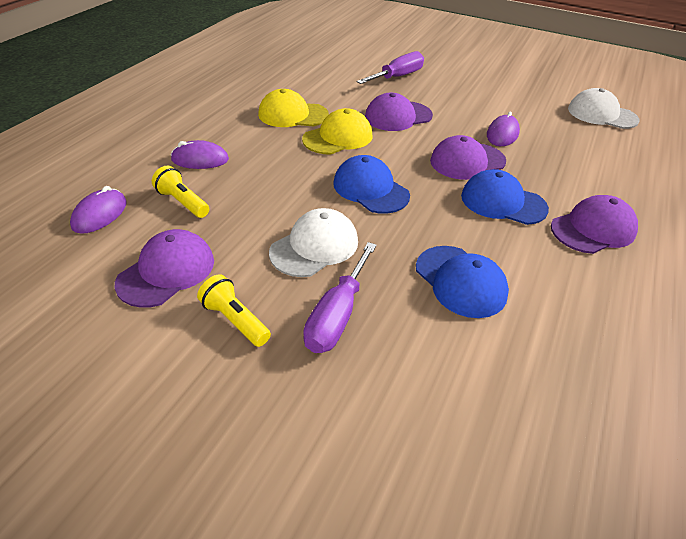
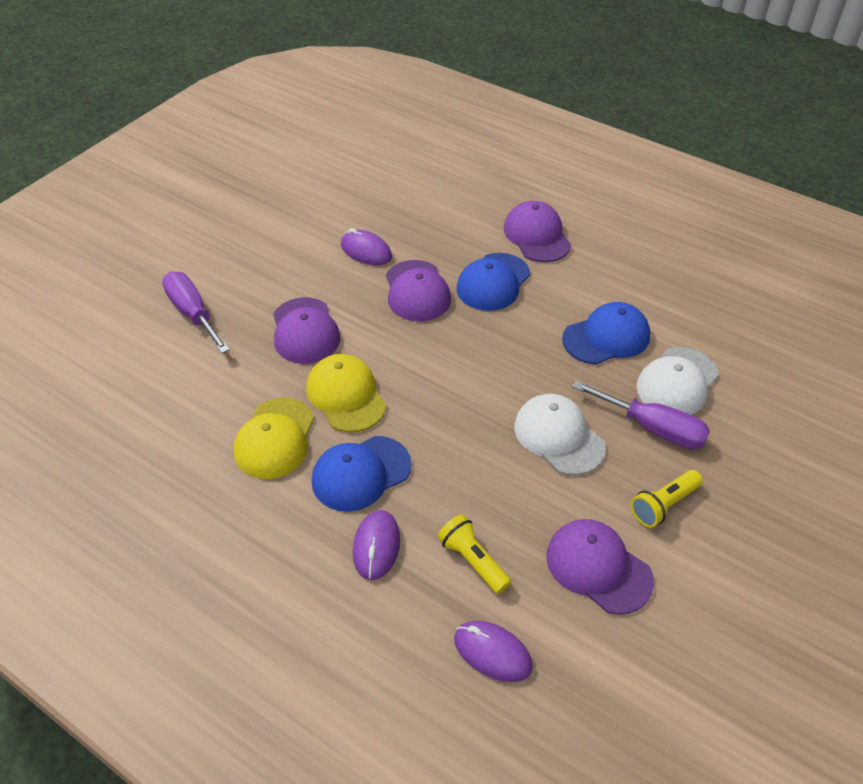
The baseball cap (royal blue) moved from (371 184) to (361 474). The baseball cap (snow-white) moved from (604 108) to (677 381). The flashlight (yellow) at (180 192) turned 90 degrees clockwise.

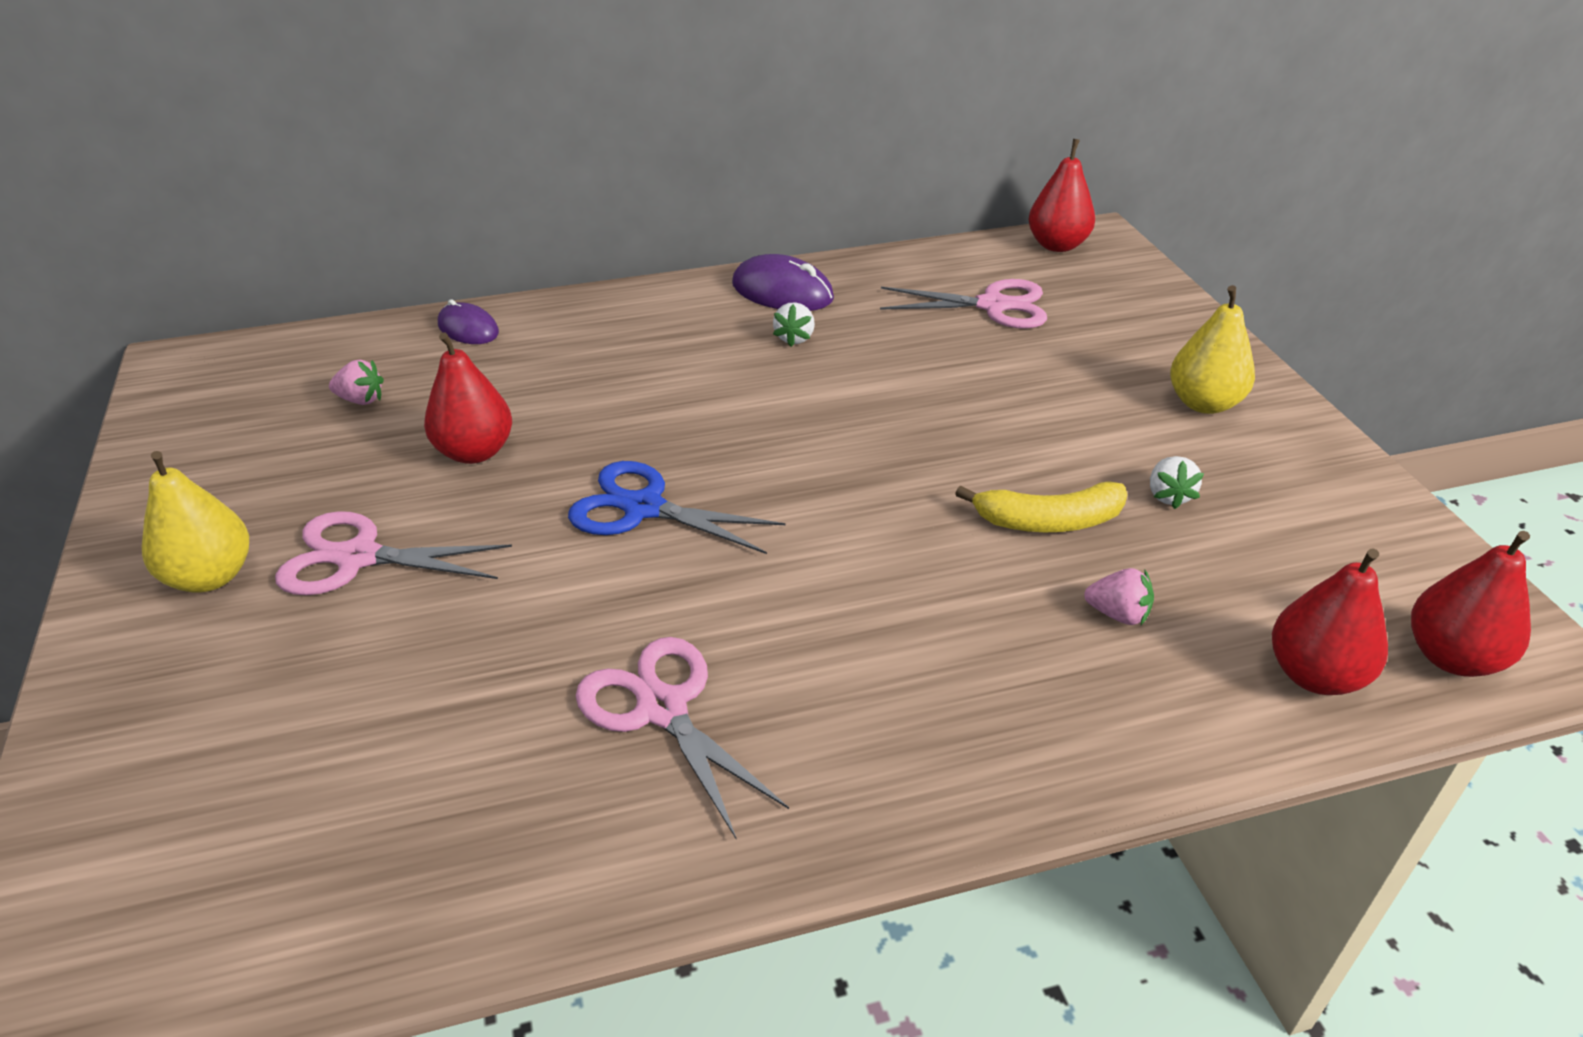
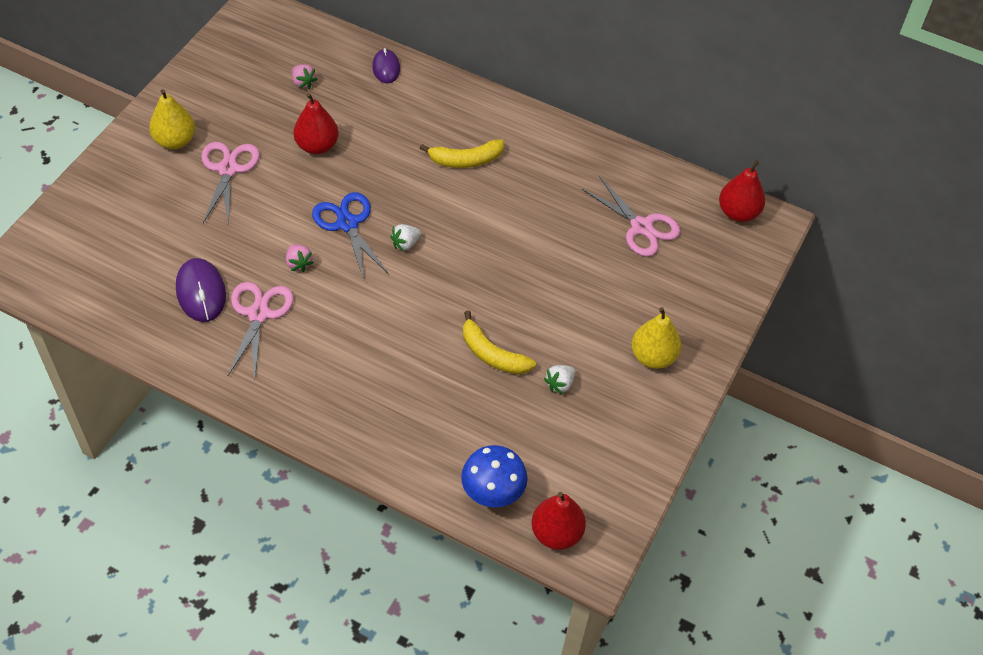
The toy banana (yellow) at (462 153) appeared. The computer mouse (purple) moved from (783 282) to (201 290). The toy strawberry (snow-white) moved from (794 324) to (405 238). The toy strawberry (rose-pink) moved from (1119 596) to (300 258). The pear (red) at (1330 621) was replaced by the mushroom (royal blue) at (494 476). The scissors (rose-pink) at (393 553) turned 45 degrees clockwise.

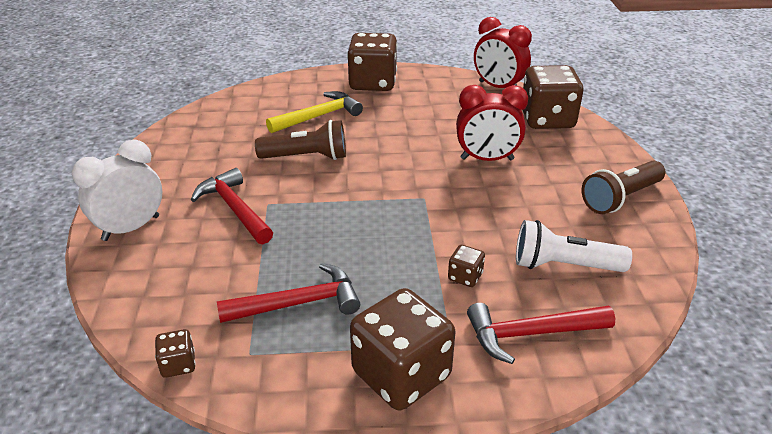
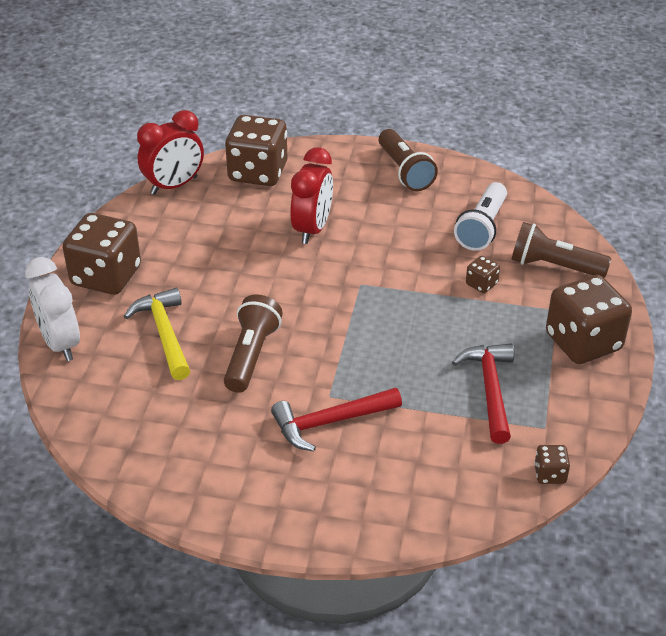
The alarm clock (snow-white) moved from (117 190) to (52 309). The hammer (red) at (541 333) was replaced by the flashlight (russet) at (561 250).

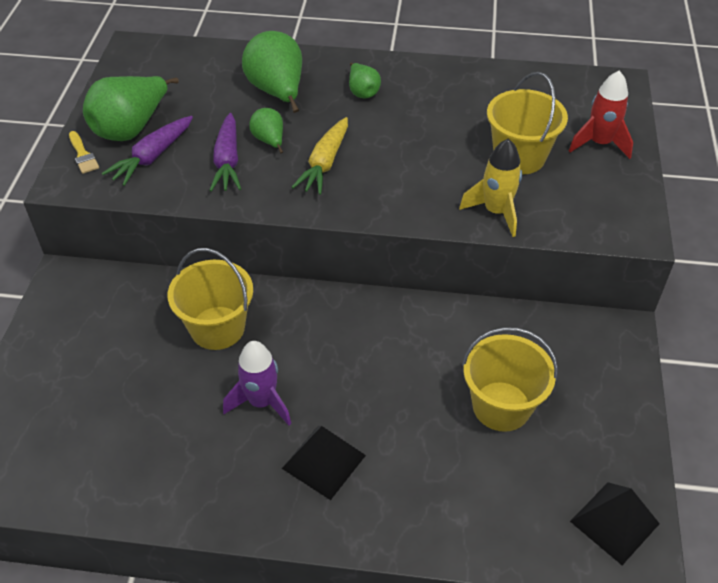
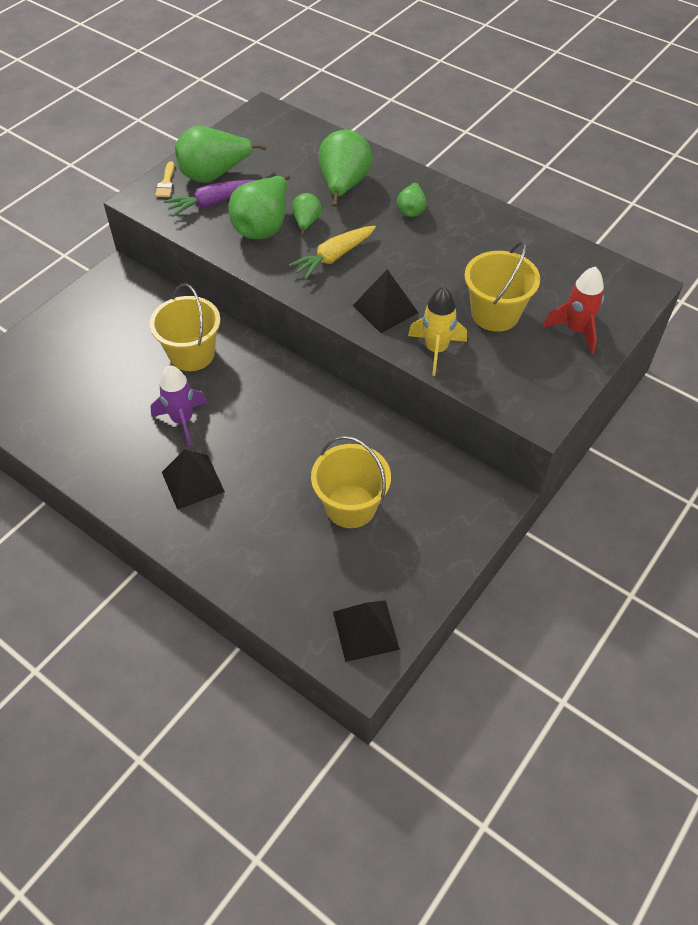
The pyramid shape (black) at (385 301) appeared. The root vegetable (purple) at (225 152) was replaced by the pear (emerald) at (259 207).

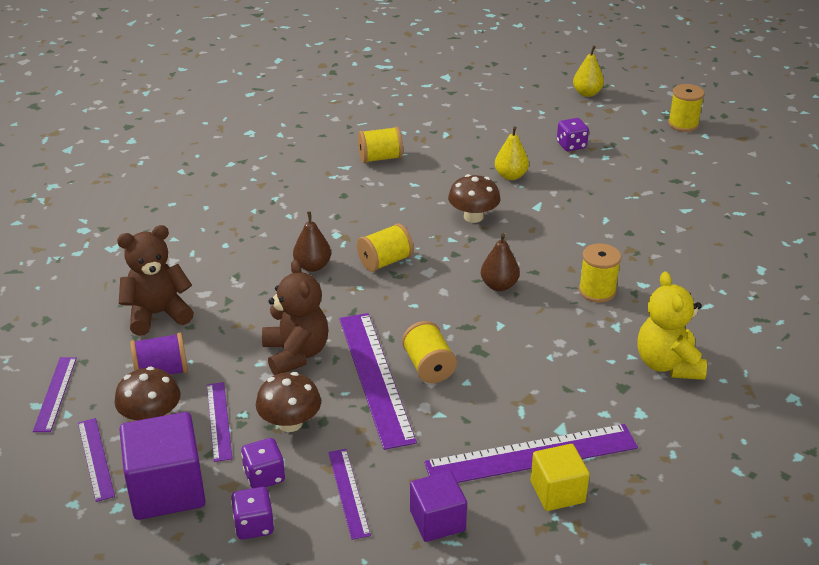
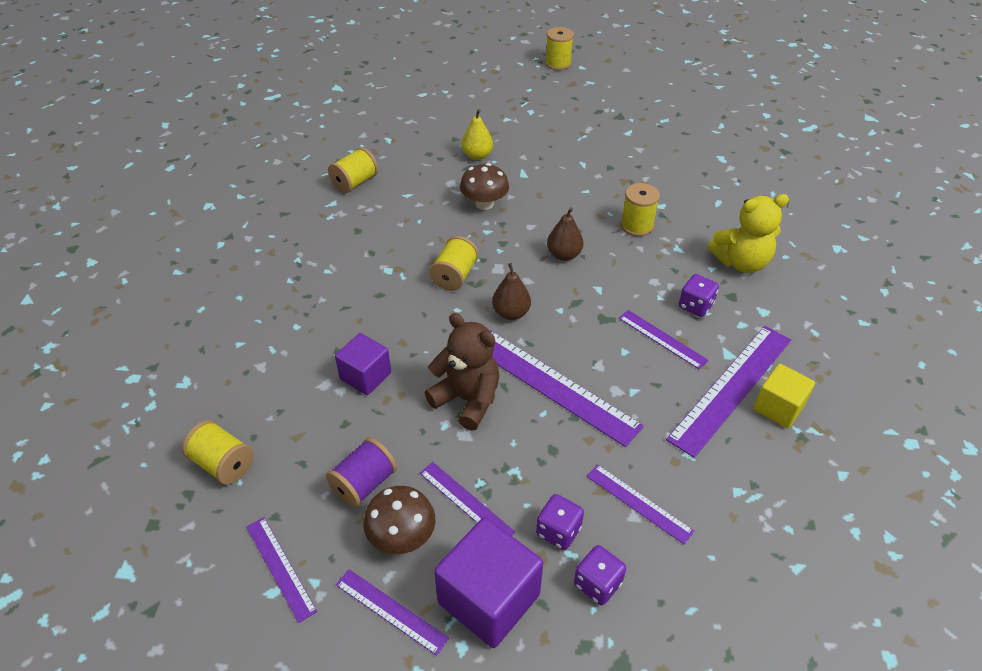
The stuffed bear (russet) at (155 280) disappeared. The mushroom (russet) at (288 402) disappeared. The pear (yellow) at (588 71) disappeared. The straightedge (purple) at (664 340) appeared. The pear (russet) moved from (312 242) to (511 291). The bobbin (yellow) moved from (429 352) to (217 452). The cube (purple) moved from (438 506) to (363 364). The game die (purple) moved from (573 134) to (699 295). The stuffed bear (yellow) at (672 325) turned 60 degrees counterclockwise.

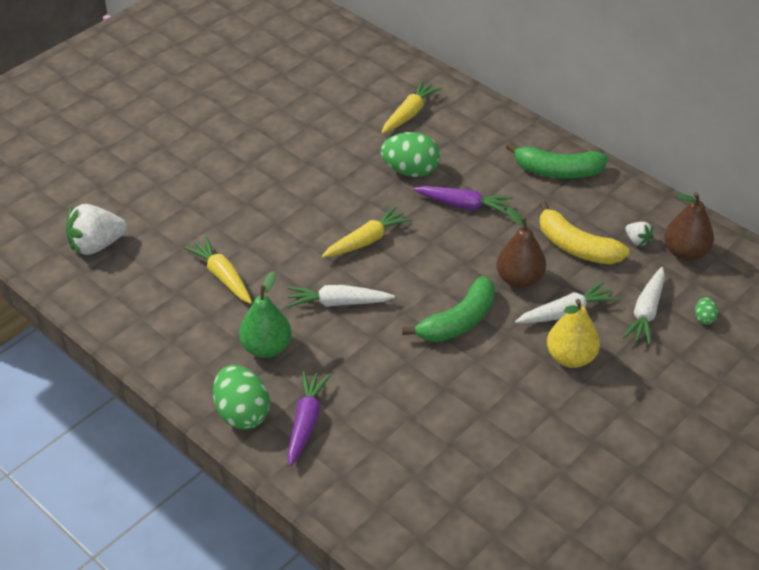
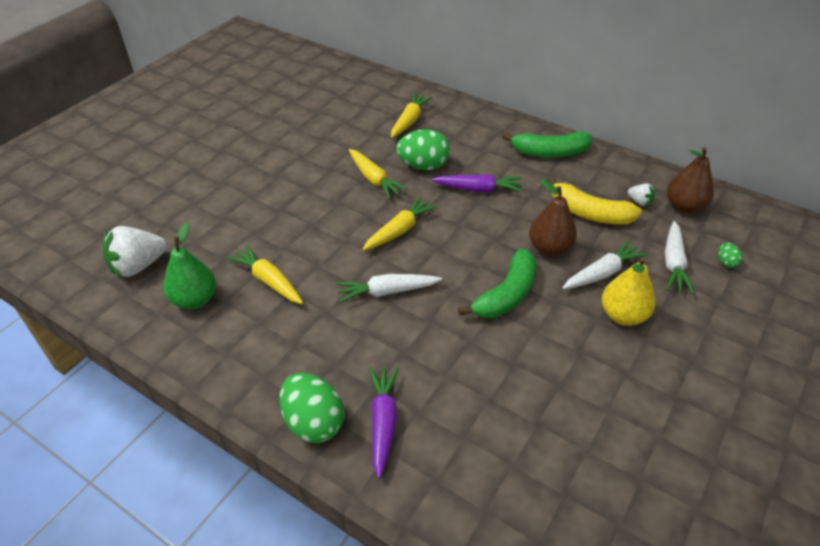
The root vegetable (yellow) at (378 174) appeared. The pear (emerald) moved from (265 314) to (189 265).

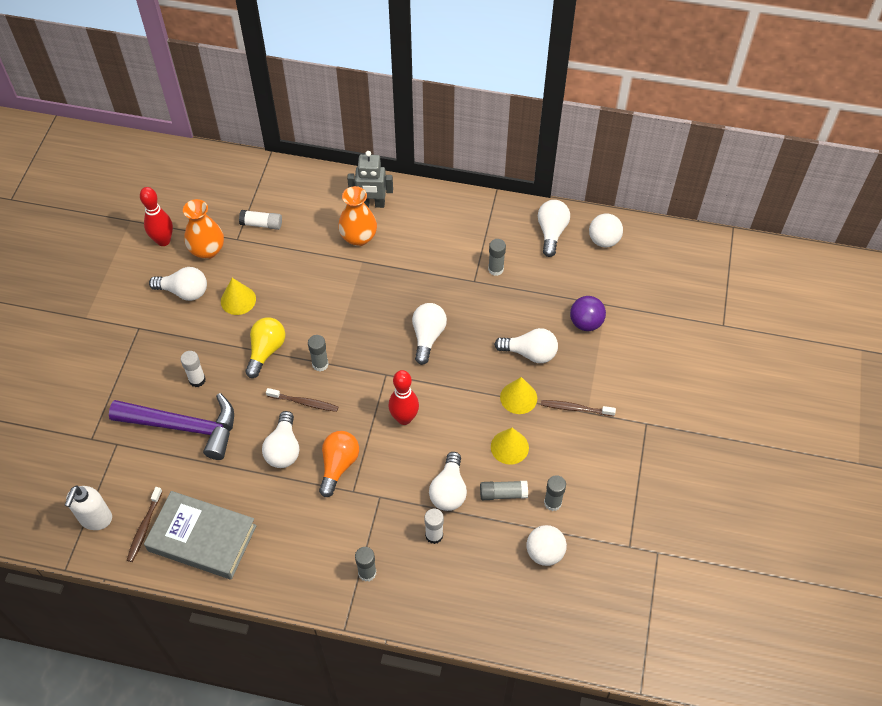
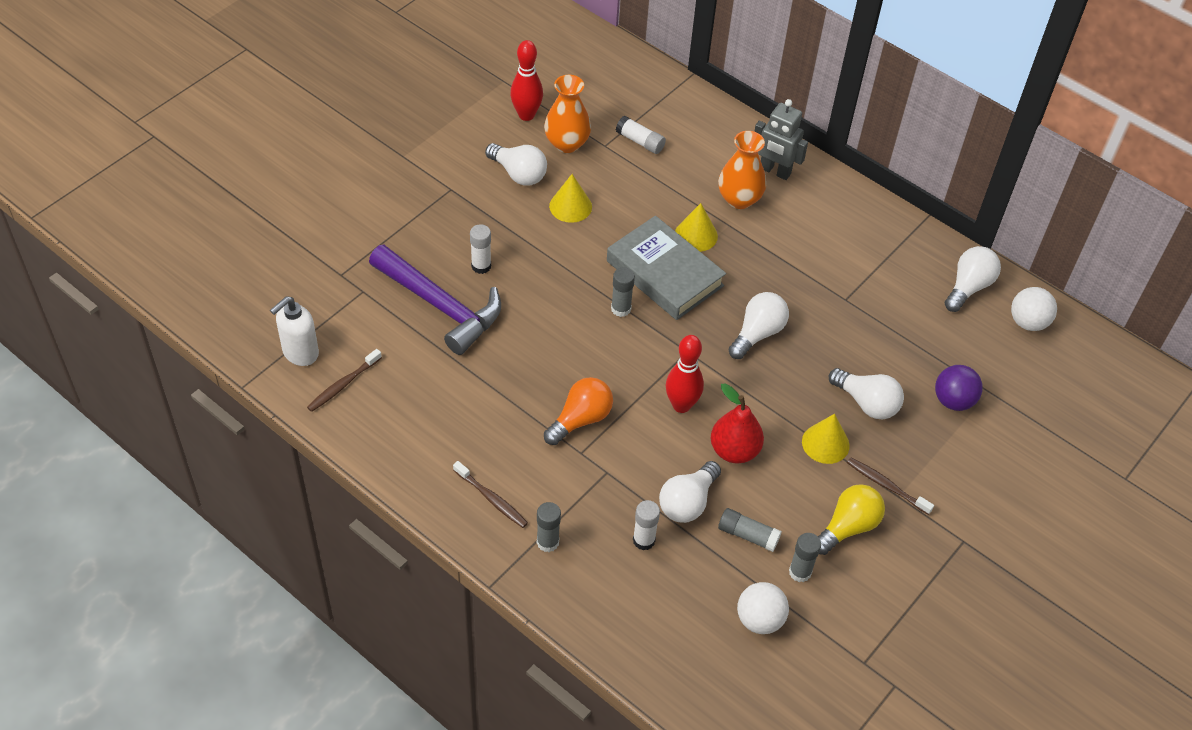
The lightbulb (snow-white) at (280 439) disappeared. The stick of glue (grey) at (497 257) disappeared. The pear (red) at (737 423) appeared. The hardback (grey) moved from (200 535) to (666 268). The lightbulb (yellow) moved from (265 347) to (851 519). The toothbrush (russet) moved from (302 400) to (490 494). The solid cone (yellow) moved from (510 446) to (696 227).

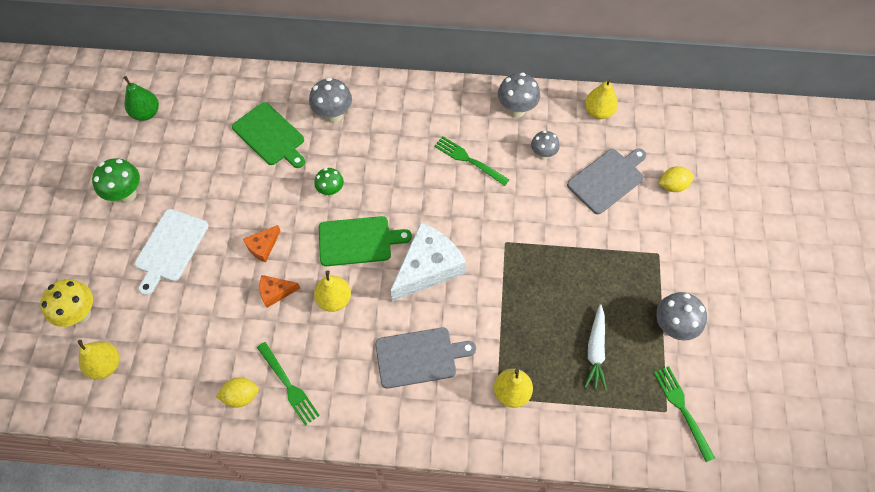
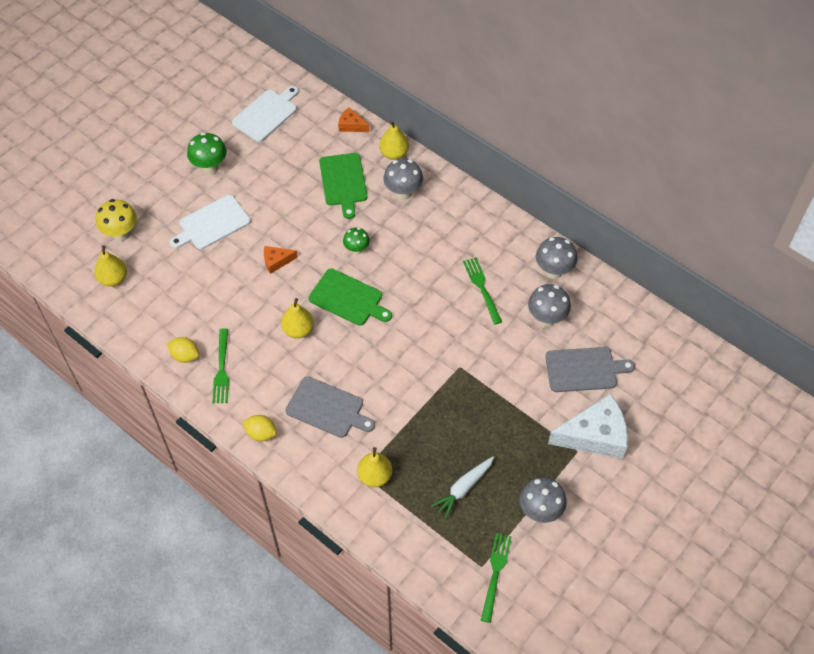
The cheese (bright orange) moved from (279 291) to (353 119). The cheese (snow-white) moved from (428 261) to (588 426). The pear (yellow) moved from (601 98) to (394 140). The citrus fruit (yellow) moved from (676 179) to (259 428). The pear (emerald) at (141 98) was replaced by the cutting board (snow-white) at (265 114). The mushroom (grey) at (545 145) changed to 1.53 times the size.

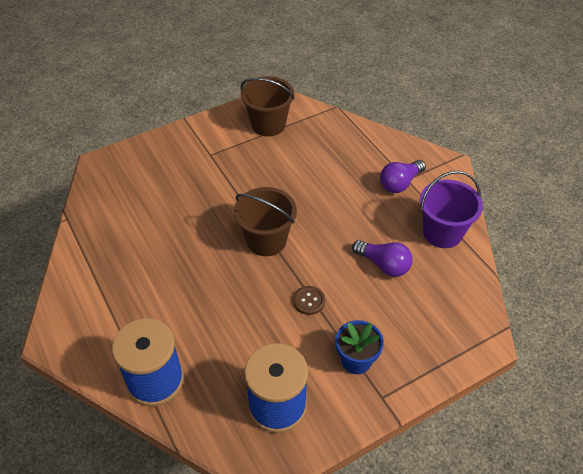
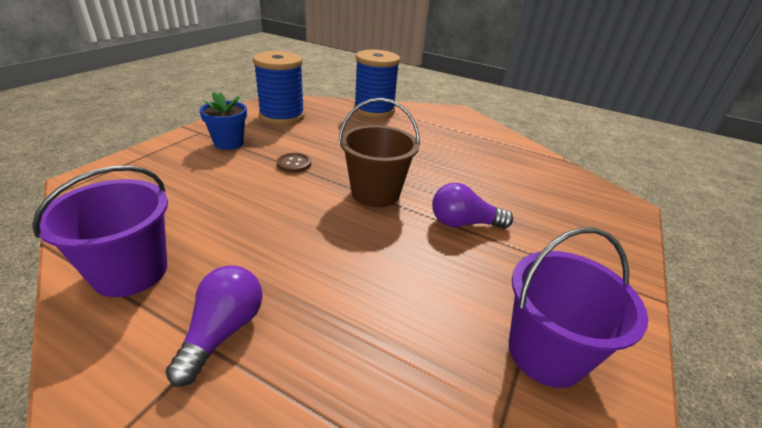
The lightbulb (purple) moved from (382 258) to (472 205). The sand bucket (russet) at (267 106) became the sand bucket (purple) at (578 307).

